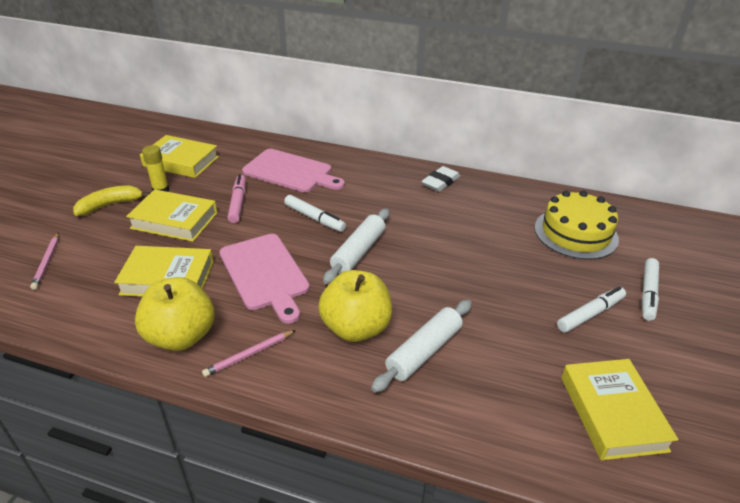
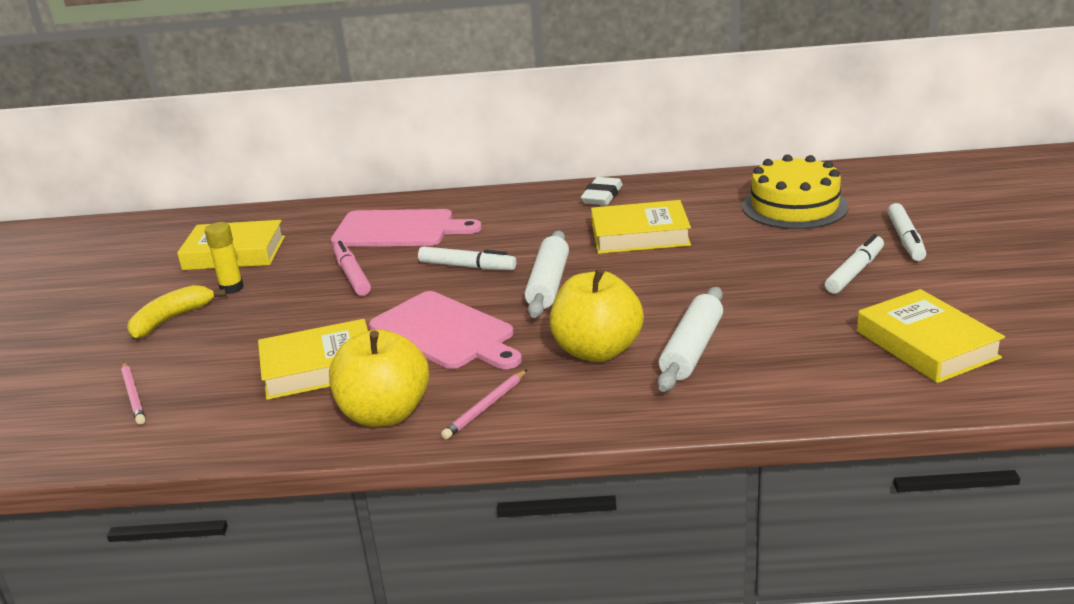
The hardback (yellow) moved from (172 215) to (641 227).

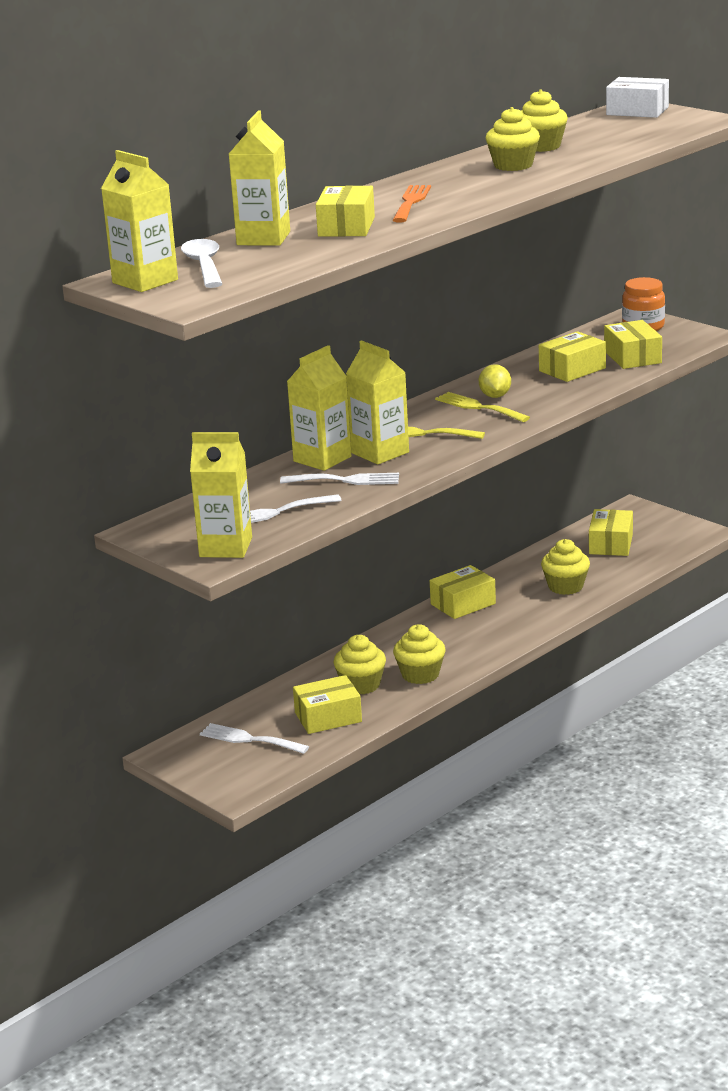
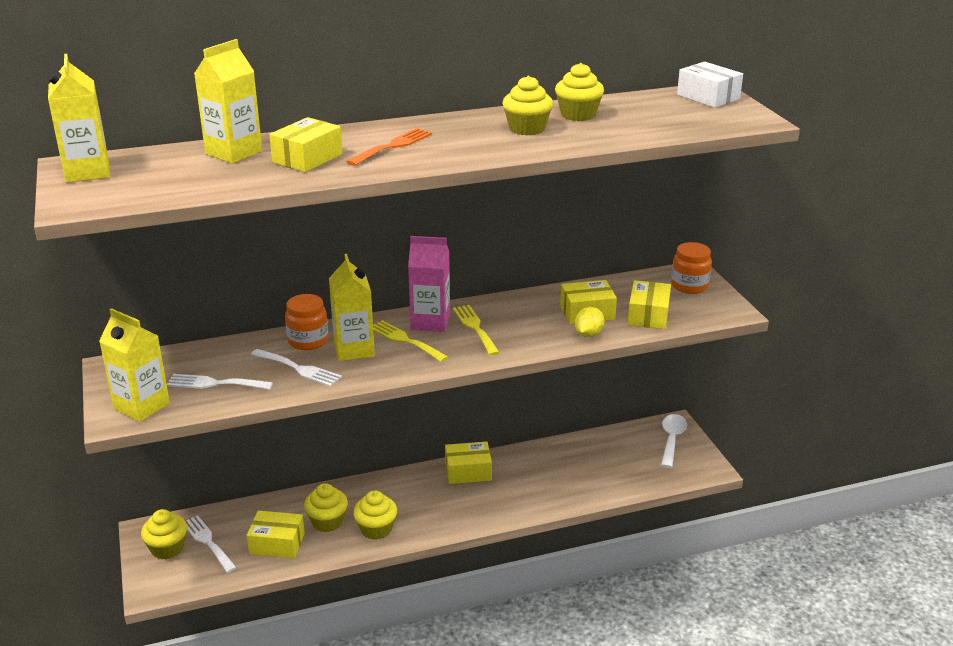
The box (yellow) at (611 532) disappeared. The carton (rose-pink) at (429 284) appeared. The teaspoon (snow-white) moved from (201 263) to (674 441). The citrus fruit (yellow) moved from (495 381) to (590 322). The cupcake (yellow) moved from (565 567) to (164 534). The carton (yellow) at (319 408) was replaced by the jam jar (bright orange) at (306 322).

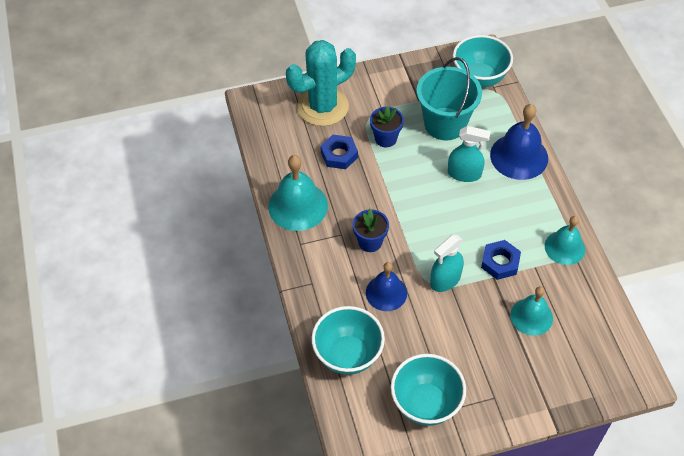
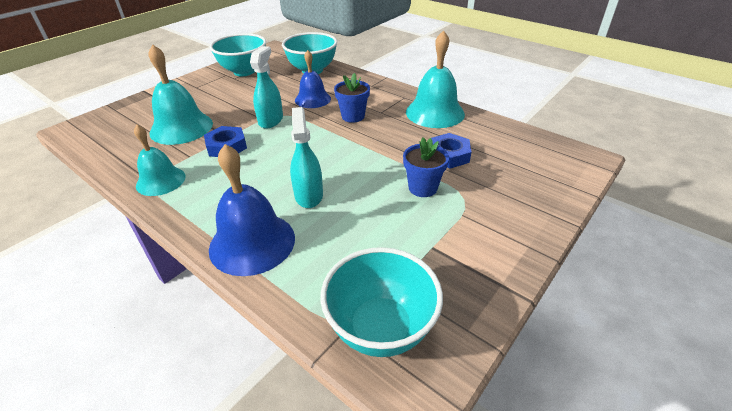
The prickly plant (turquoise) at (321 83) disappeared. The sand bucket (turquoise) at (449 98) disappeared. The spray bottle (turquoise) at (469 154) turned 105 degrees clockwise. The hand bell (turquoise) at (532 311) changed to 1.52 times the size.

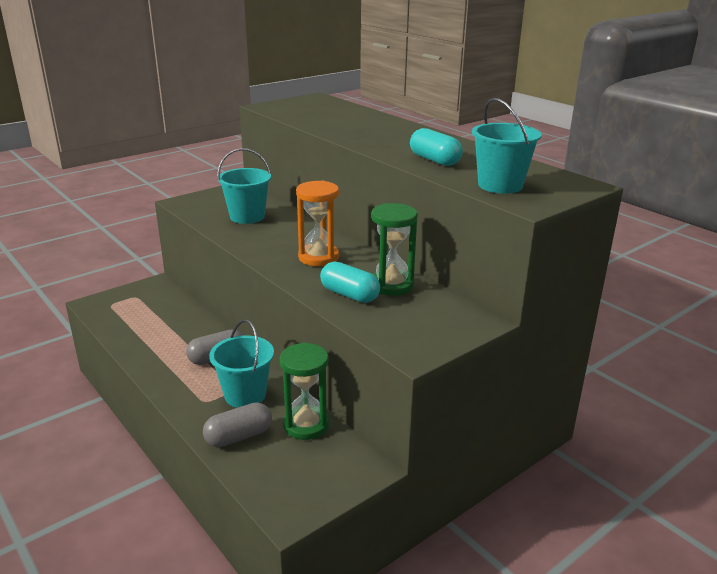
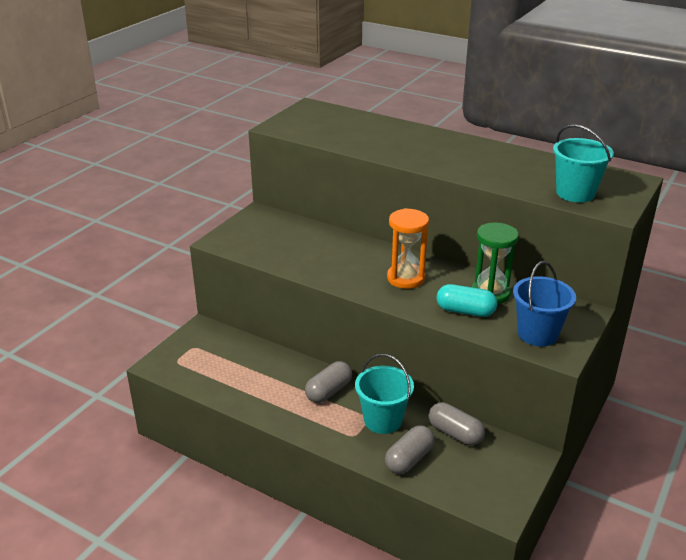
The sand bucket (turquoise) at (244 186) disappeared. The capsule (turquoise) at (436 147) disappeared. The sand bucket (royal blue) at (544 303) appeared. The hourglass (emerald) at (304 391) was replaced by the capsule (grey) at (456 423).

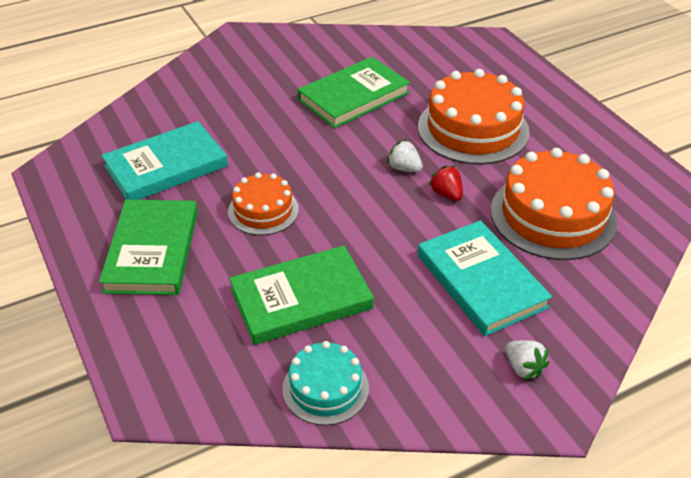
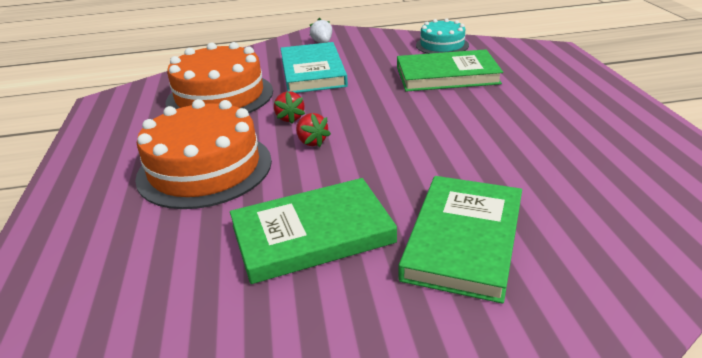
The hardback (turquoise) at (164 160) disappeared. The gateau (bright orange) at (263 203) disappeared. The hardback (emerald) moved from (148 247) to (460 240). The toy strawberry (snow-white) at (405 155) became the toy strawberry (red) at (313 130).

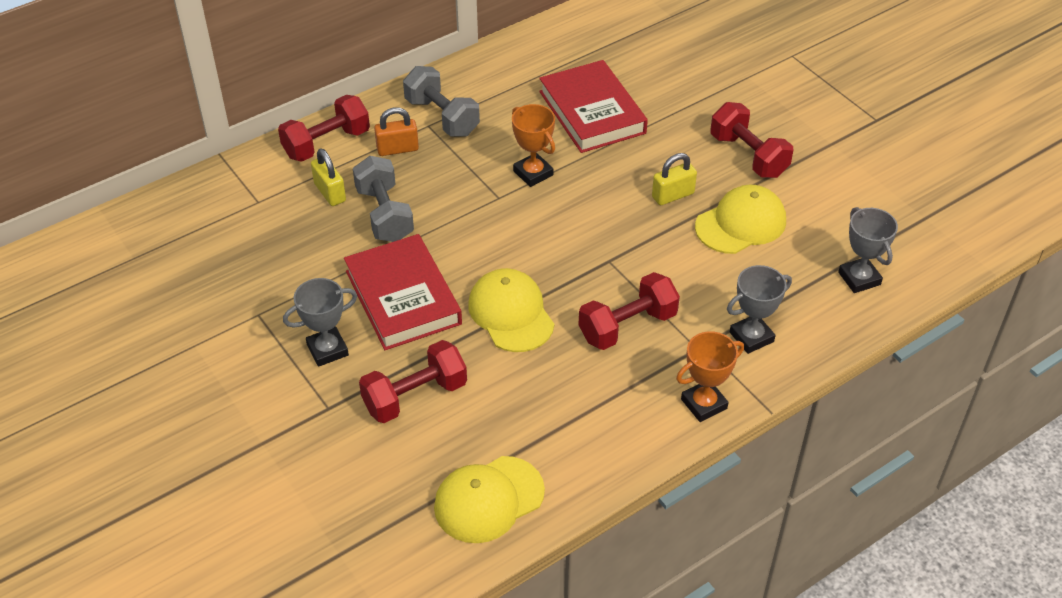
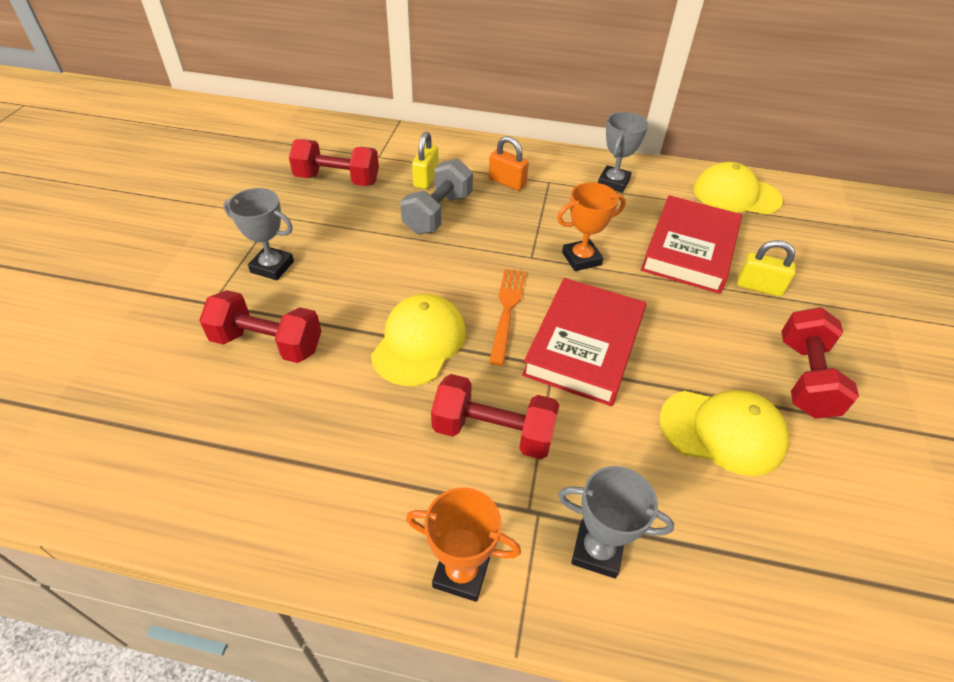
The dumbbell (grey) at (441 101) disappeared. The fork (bright orange) at (507 317) appeared. The dumbbell (red) moved from (324 128) to (334 162). The hardback (red) moved from (403 292) to (584 342). The baseball cap (yellow) moved from (489 499) to (738 188). The small lock (yellow) moved from (674 179) to (766 268). The prize cup (grey) moved from (868 250) to (623 152). The prize cup (bright orange) at (533 145) turned 60 degrees clockwise.

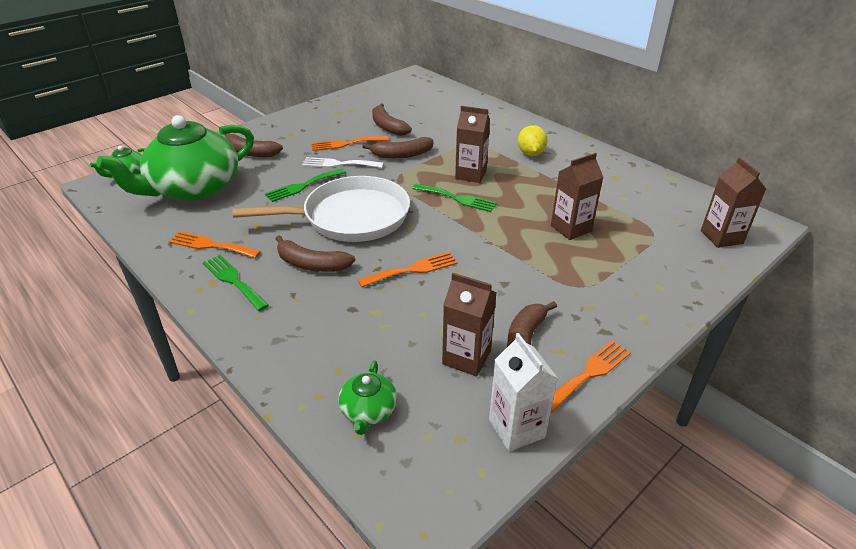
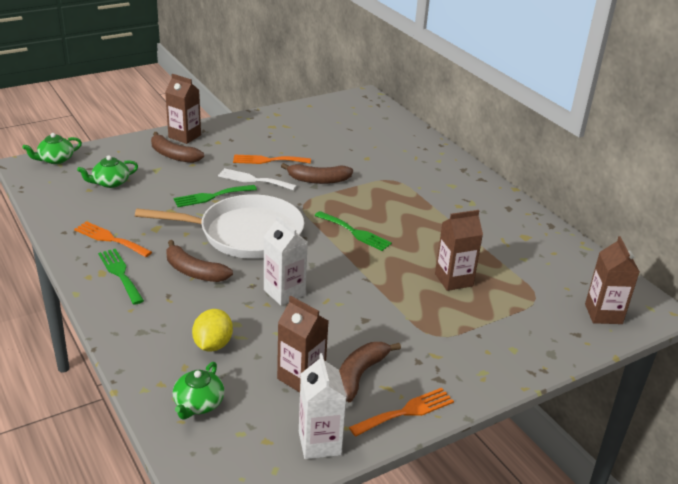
The toy banana (russet) at (392 119) disappeared. The carton (russet) moved from (472 144) to (183 109). The citrus fruit (yellow) moved from (533 140) to (212 330). The fork (bright orange) at (408 269) was replaced by the carton (snow-white) at (286 260). The china teapot (emerald) at (175 158) changed to 0.42 times the size.

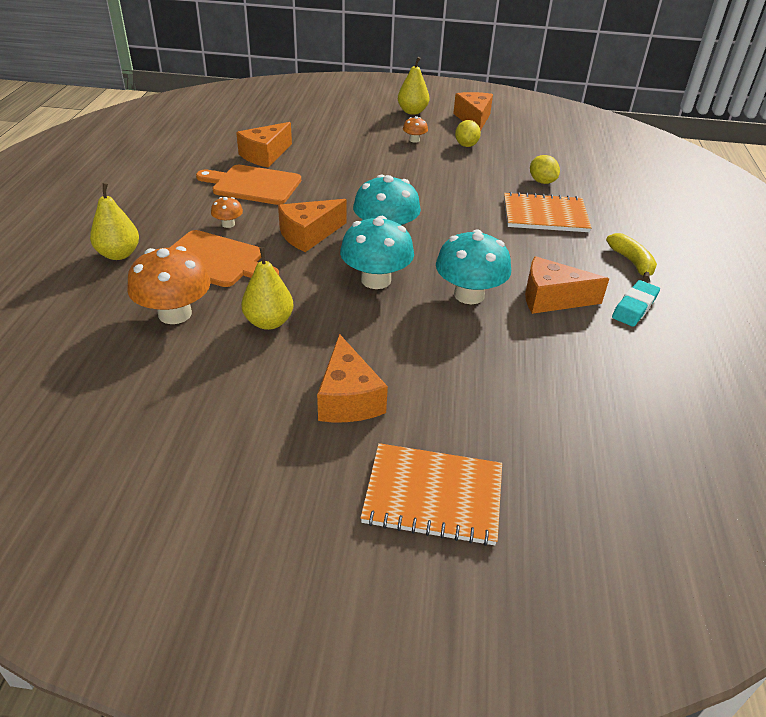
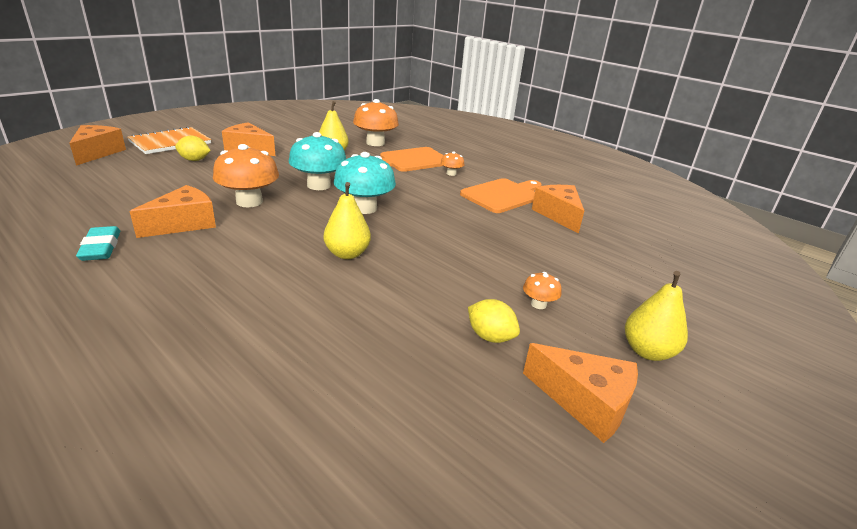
The exercise book (bright orange) at (548 212) disappeared. The toy banana (yellow) at (631 257) disappeared. The pear (yellow) moved from (114 221) to (347 220). The cheese (bright orange) moved from (312 225) to (97 145). The citrus fruit (yellow) moved from (545 169) to (193 148). The mushroom (turquoise) at (473 267) became the mushroom (bright orange) at (246 175).

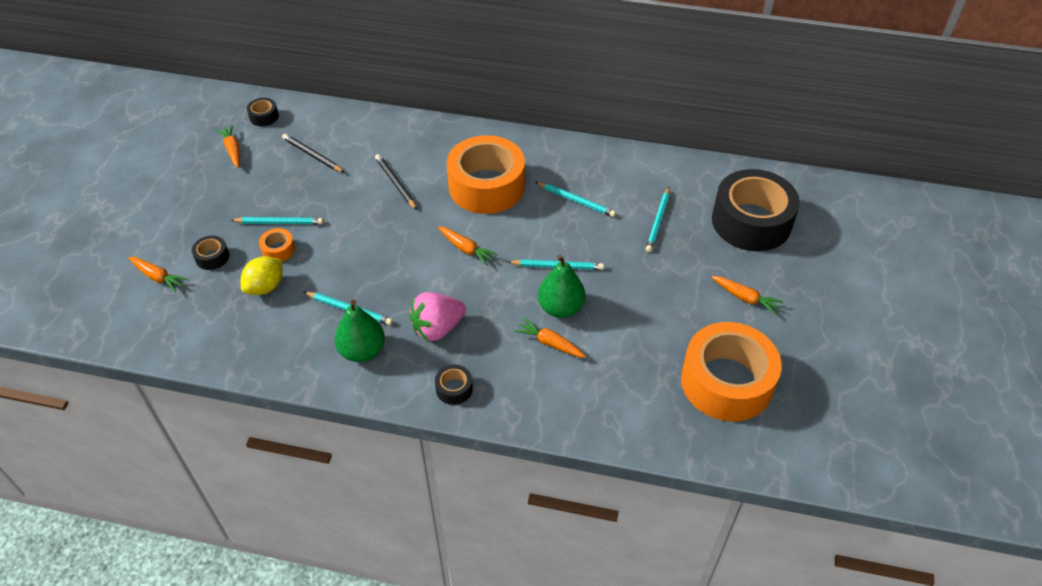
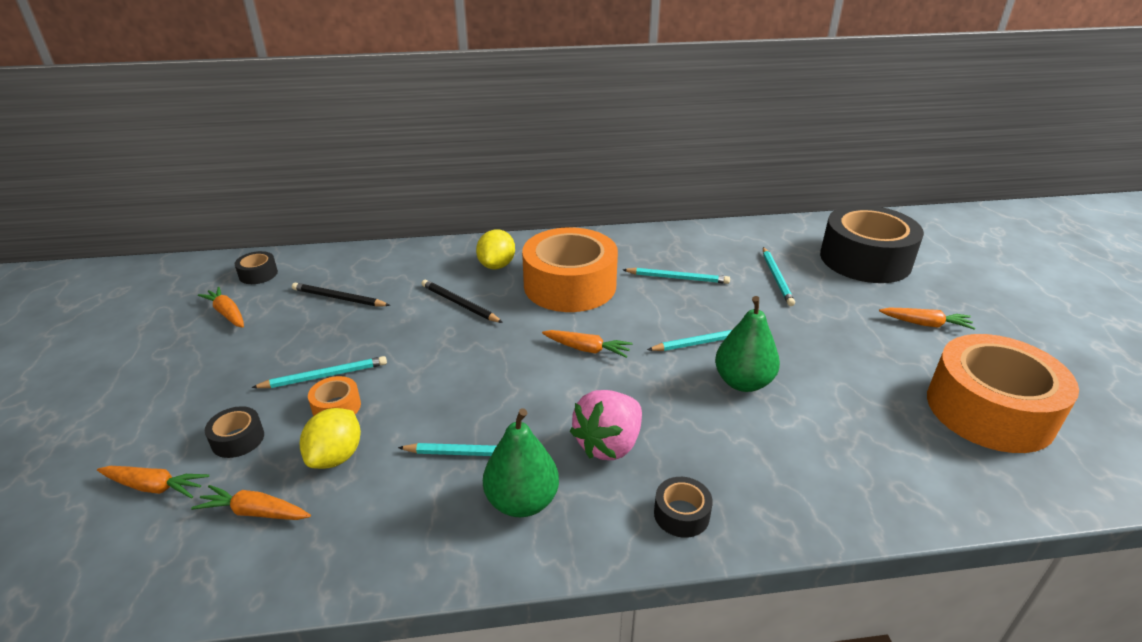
The citrus fruit (yellow) at (495 249) appeared. The root vegetable (bright orange) moved from (550 338) to (251 502).

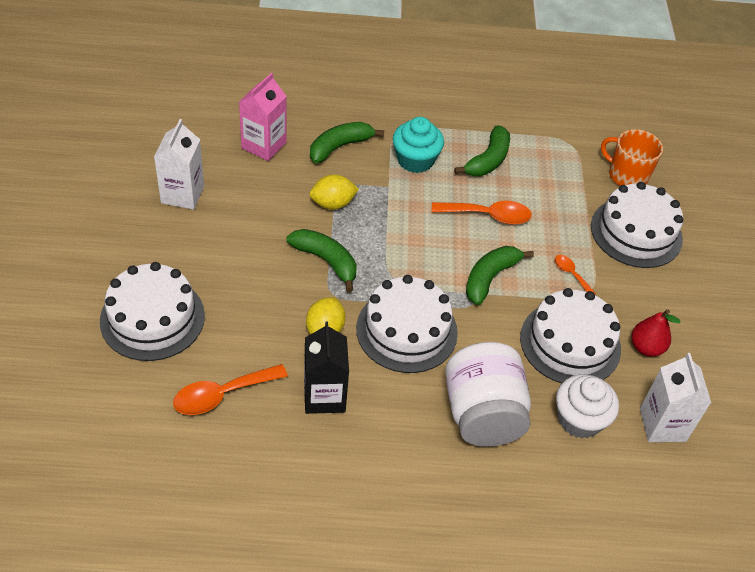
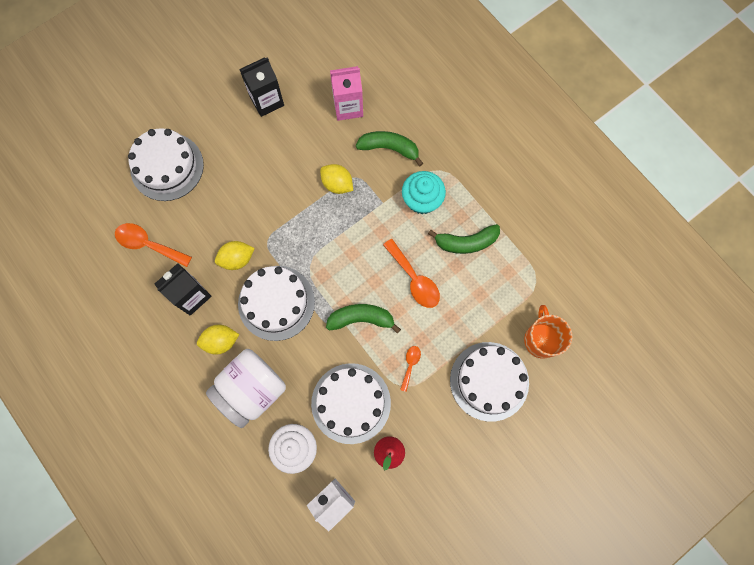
The toy banana (emerald) at (321 260) disappeared. The citrus fruit (yellow) at (218 340) appeared. The carton (snow-white) at (179 164) became the carton (black) at (261 87).

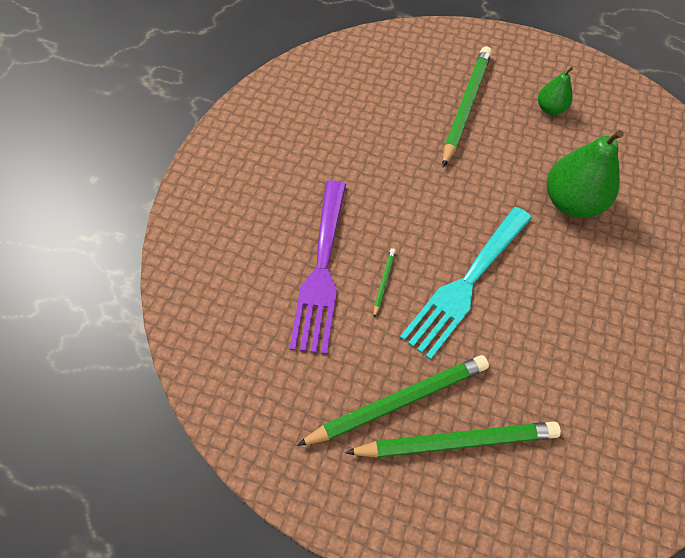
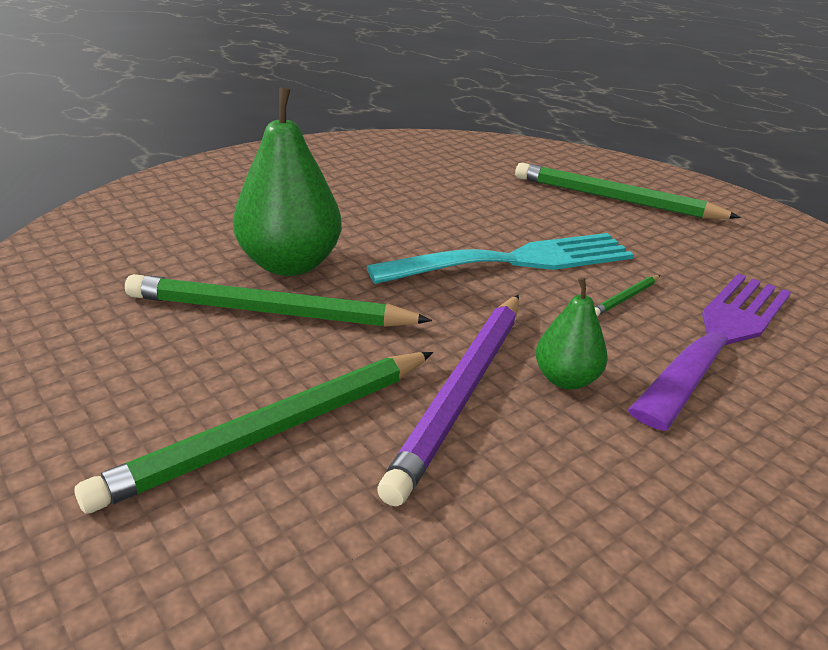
The pencil (purple) at (448 400) appeared. The pencil (emerald) moved from (393 400) to (278 300). The pear (emerald) moved from (555 91) to (571 334).

